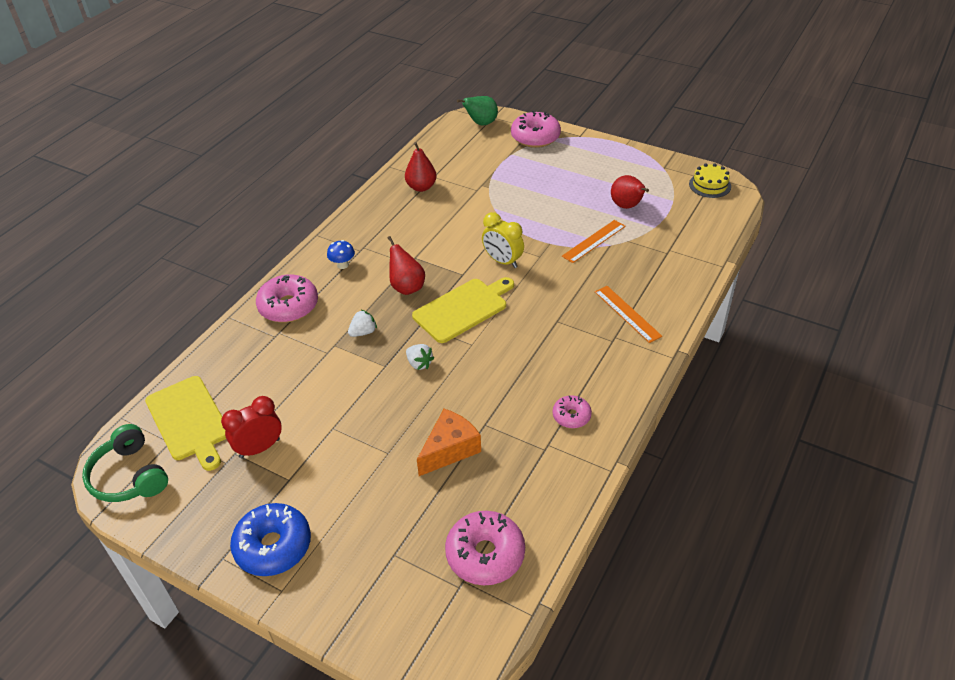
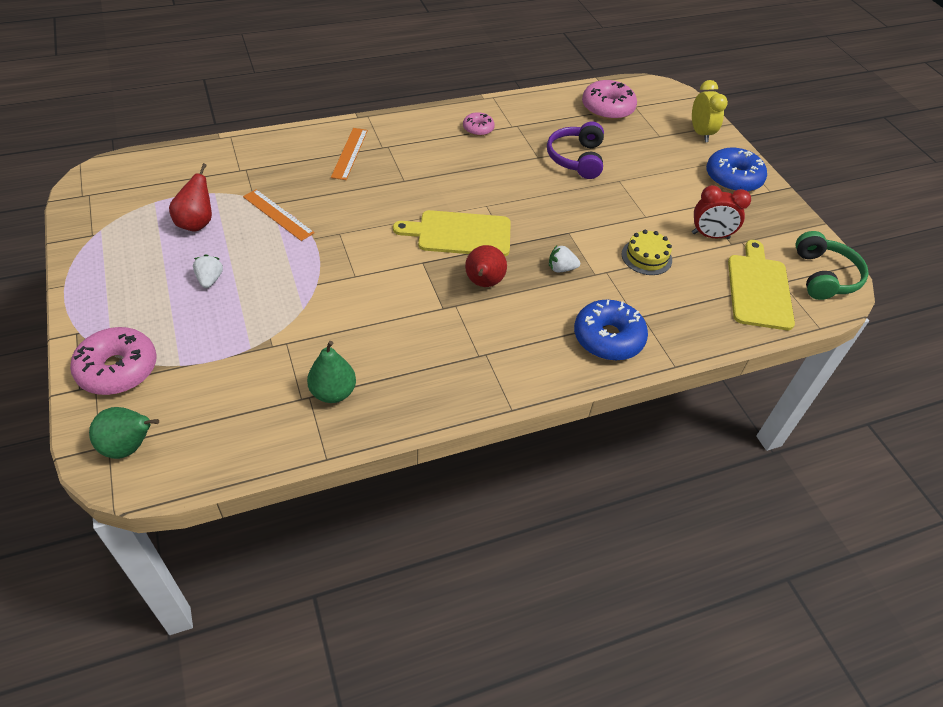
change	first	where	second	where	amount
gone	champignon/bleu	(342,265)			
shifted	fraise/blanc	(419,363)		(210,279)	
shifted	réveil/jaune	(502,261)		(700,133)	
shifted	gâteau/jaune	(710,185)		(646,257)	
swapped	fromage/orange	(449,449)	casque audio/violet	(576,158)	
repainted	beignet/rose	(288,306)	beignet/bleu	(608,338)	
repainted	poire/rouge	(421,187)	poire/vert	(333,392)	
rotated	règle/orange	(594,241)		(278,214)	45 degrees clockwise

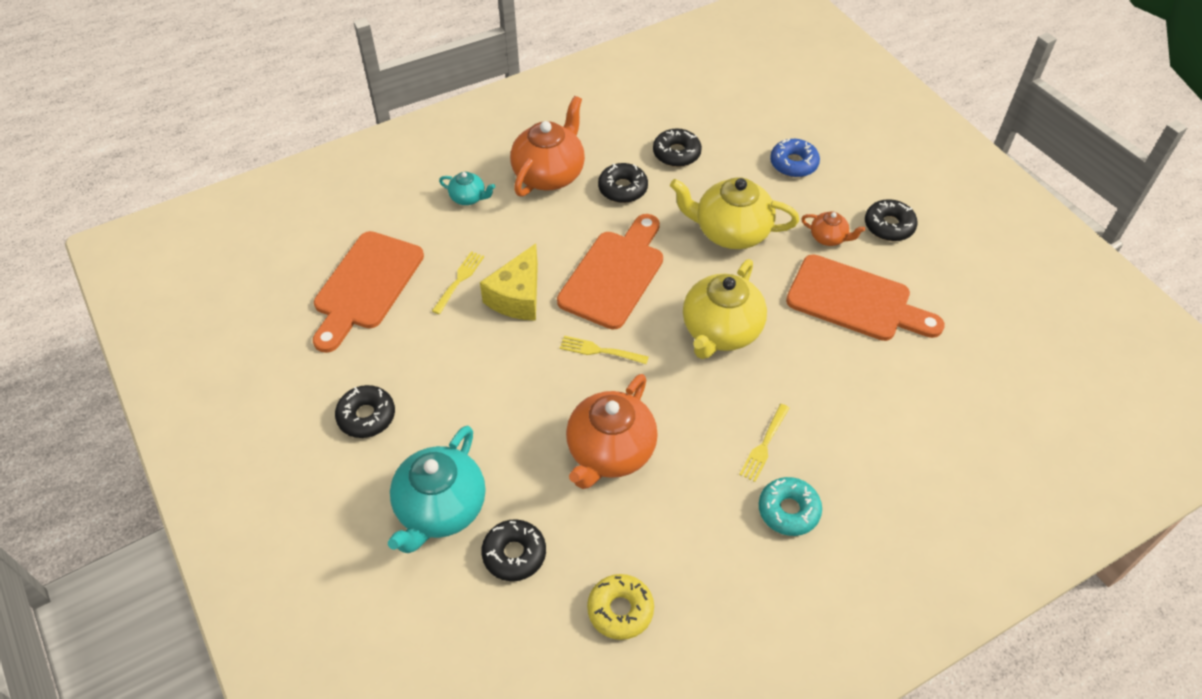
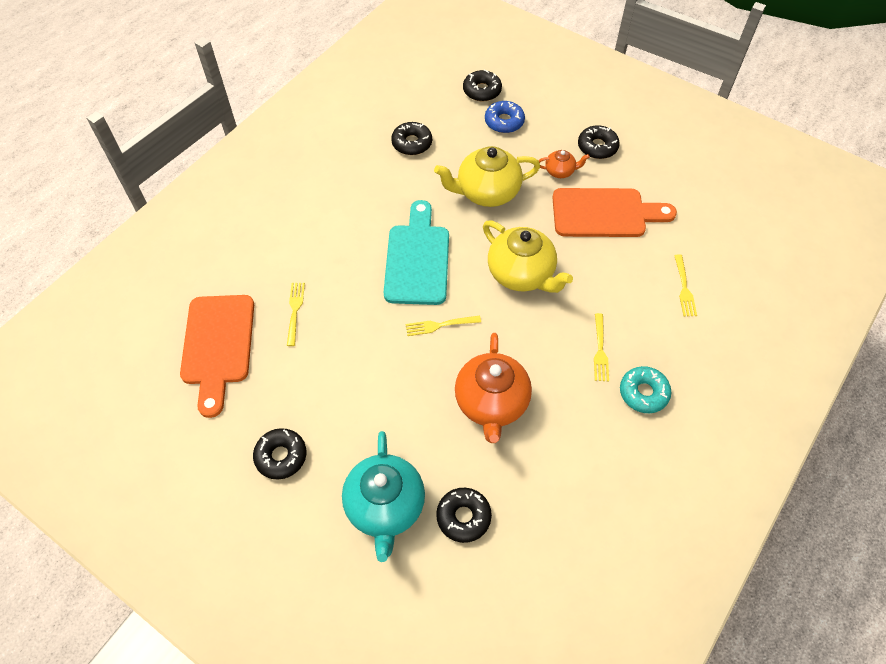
change	first	where	second	where	amount
gone	théière/turquoise	(468,198)			
gone	fromage/jaune	(517,296)			
gone	théière/orange	(549,174)			
gone	beignet/jaune	(620,610)			
new			fourchette/jaune	(684,288)	
shifted	beignet/noir	(622,188)		(482,91)	
repainted	planche à découper/orange	(614,275)	planche à découper/turquoise	(417,259)	
rotated	théière/jaune	(720,331)		(521,274)	45 degrees counterclockwise

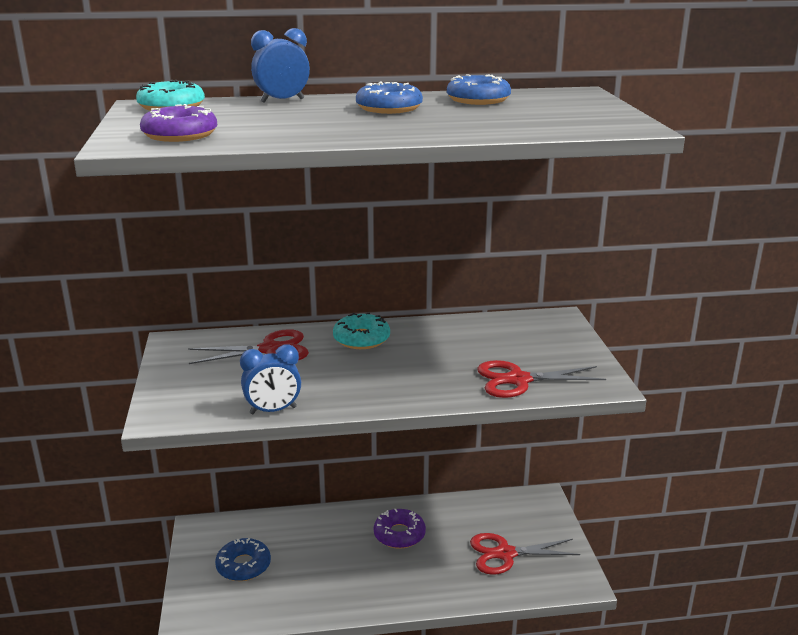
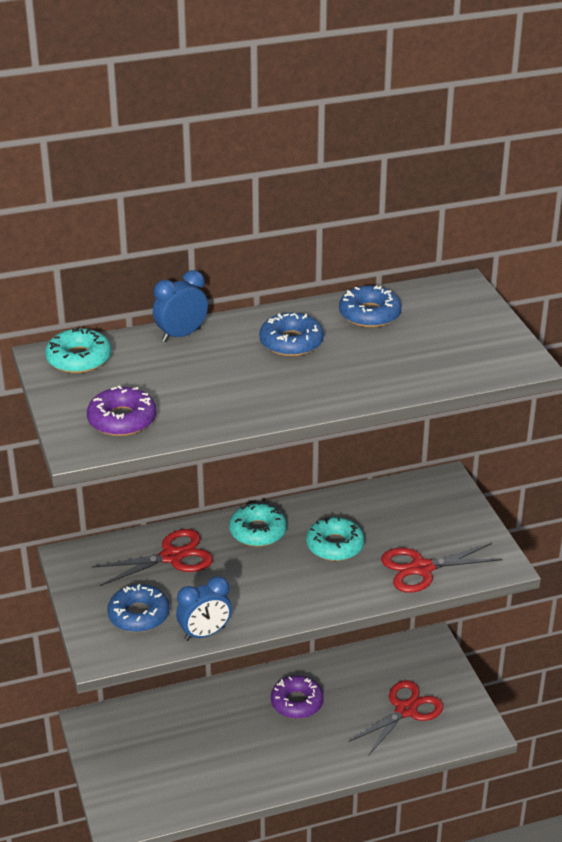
change	first	where	second	where	amount
new			beignet/turquoise	(335,545)	
shifted	beignet/bleu	(243,566)		(138,615)	
rotated	ciseaux/rouge	(505,554)		(405,710)	150 degrees clockwise

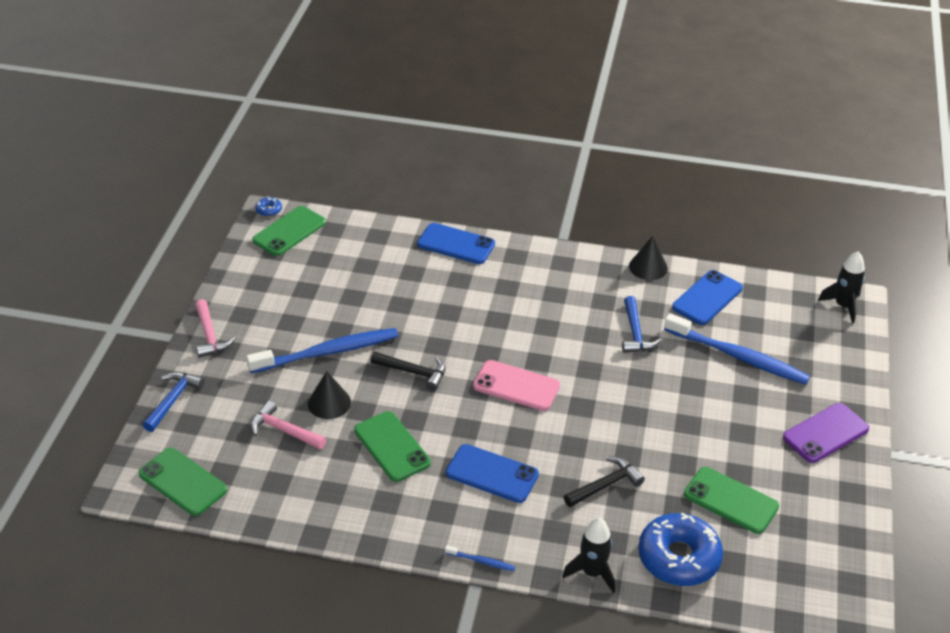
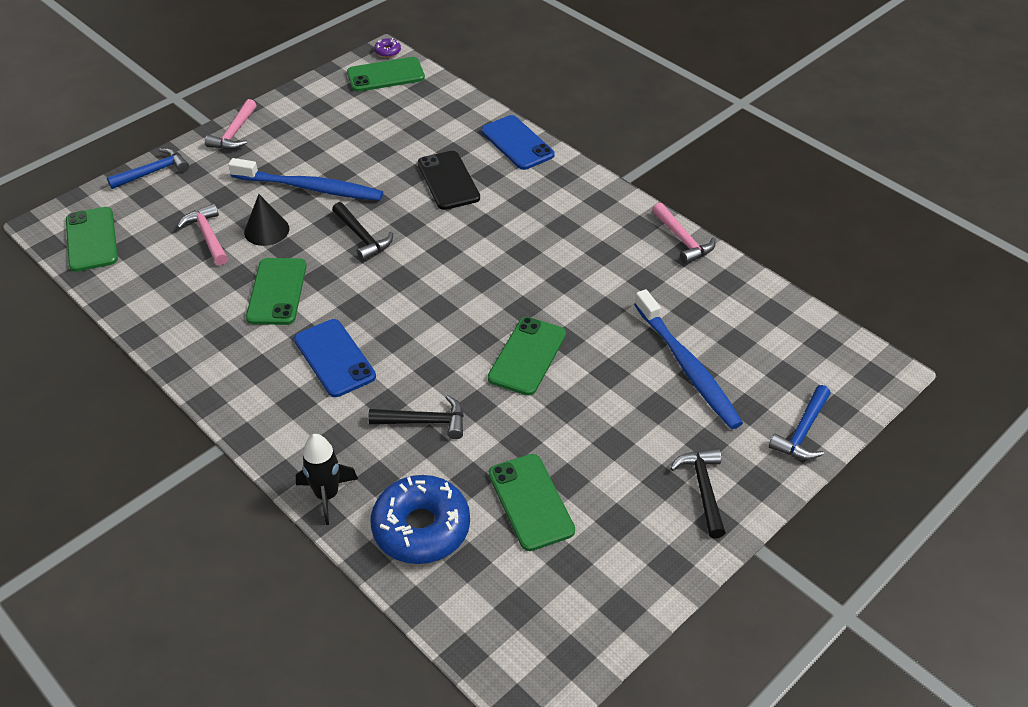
change	first	where	second	where	amount
gone	brosse à dents/bleu	(482,561)			
gone	téléphone/rose	(516,386)			
gone	téléphone/bleu	(707,298)			
gone	fusée/noir	(843,306)			
new			téléphone/noir	(448,181)	
new			téléphone/vert	(527,356)	
shifted	marteau/bleu	(635,333)		(802,431)	
swapped	cône/noir	(648,267)	marteau/rose	(682,240)	
swapped	téléphone/violet	(825,433)	marteau/noir	(703,489)	
repainted	beignet/bleu	(269,210)	beignet/violet	(387,51)	

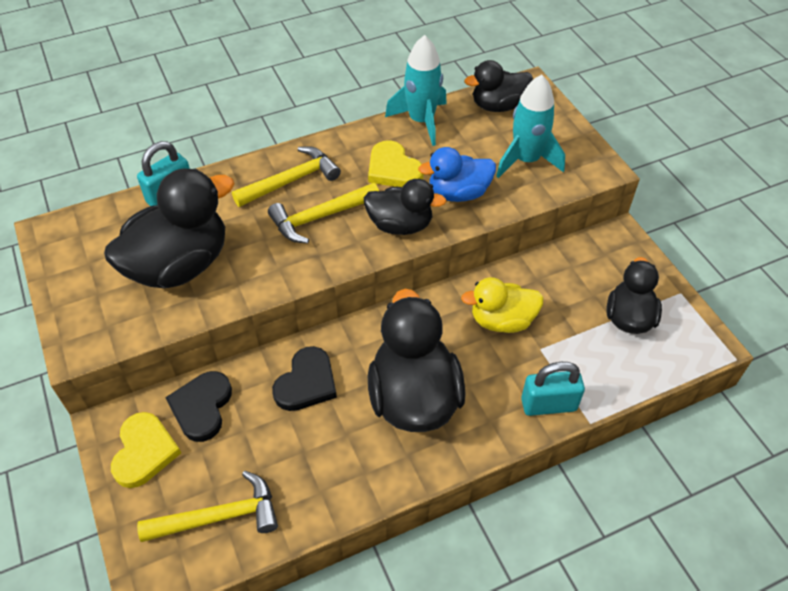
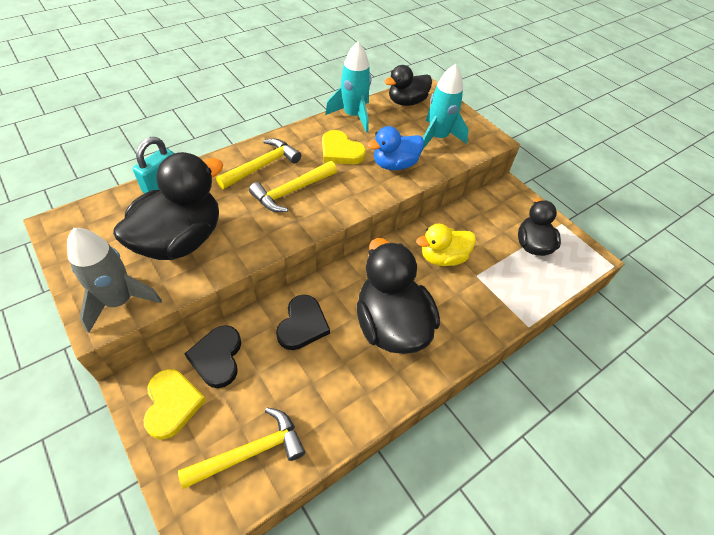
change	first	where	second	where	amount
gone	canard/noir	(400,225)			
gone	cadenas/turquoise	(548,404)			
new			fusée/gris	(120,301)	

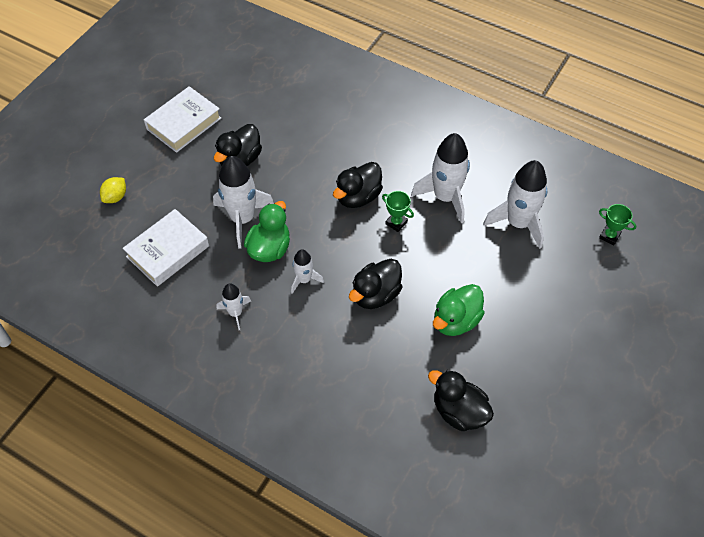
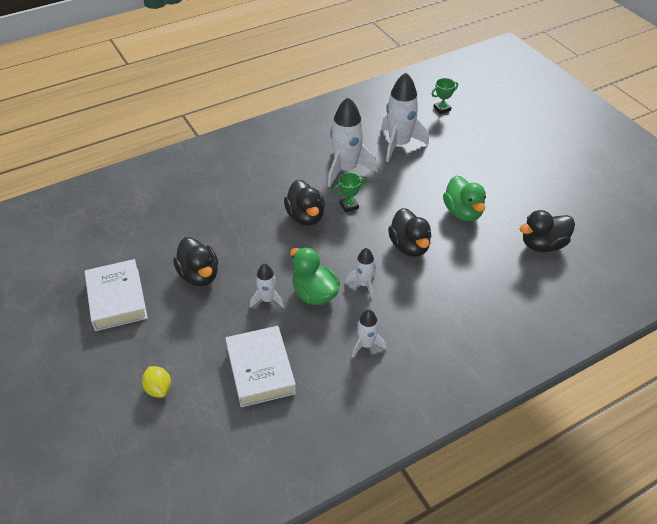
change	first	where	second	where	amount
scaled	fusée/blanc	(242,219)		(267,299)	x0.53

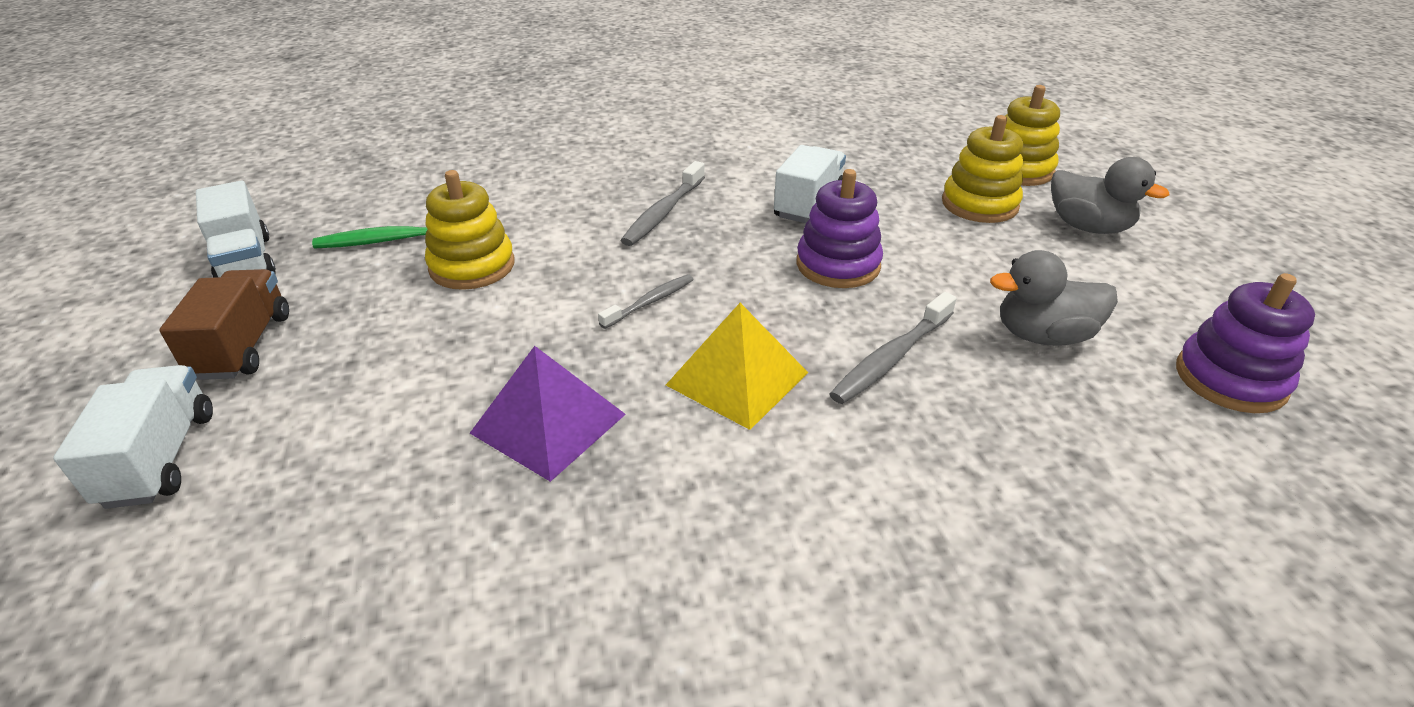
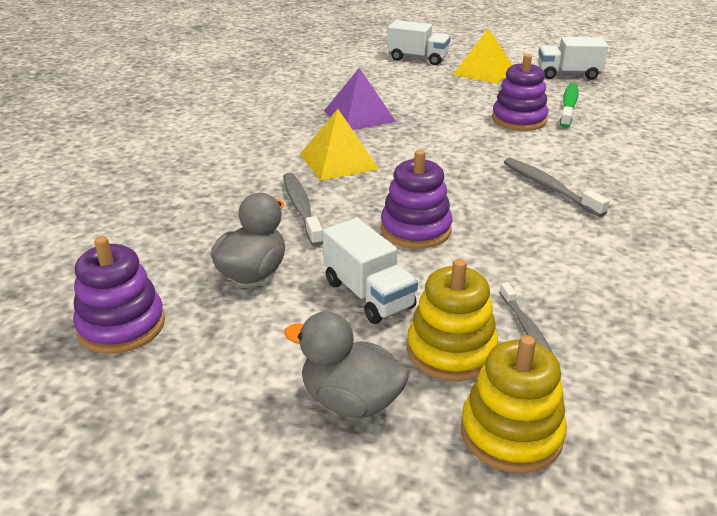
change	first	where	second	where	amount
shifted	brosse à dents/gris	(650,302)		(526,328)	
shifted	camion/blanc	(808,205)		(368,295)	
swapped	camion/marron	(244,346)	pyramide/jaune	(483,71)	
repainted	jouet à empiler/jaune	(472,266)	jouet à empiler/violet	(519,120)	
rotated	canard/gris	(1088,227)		(350,401)	45 degrees clockwise

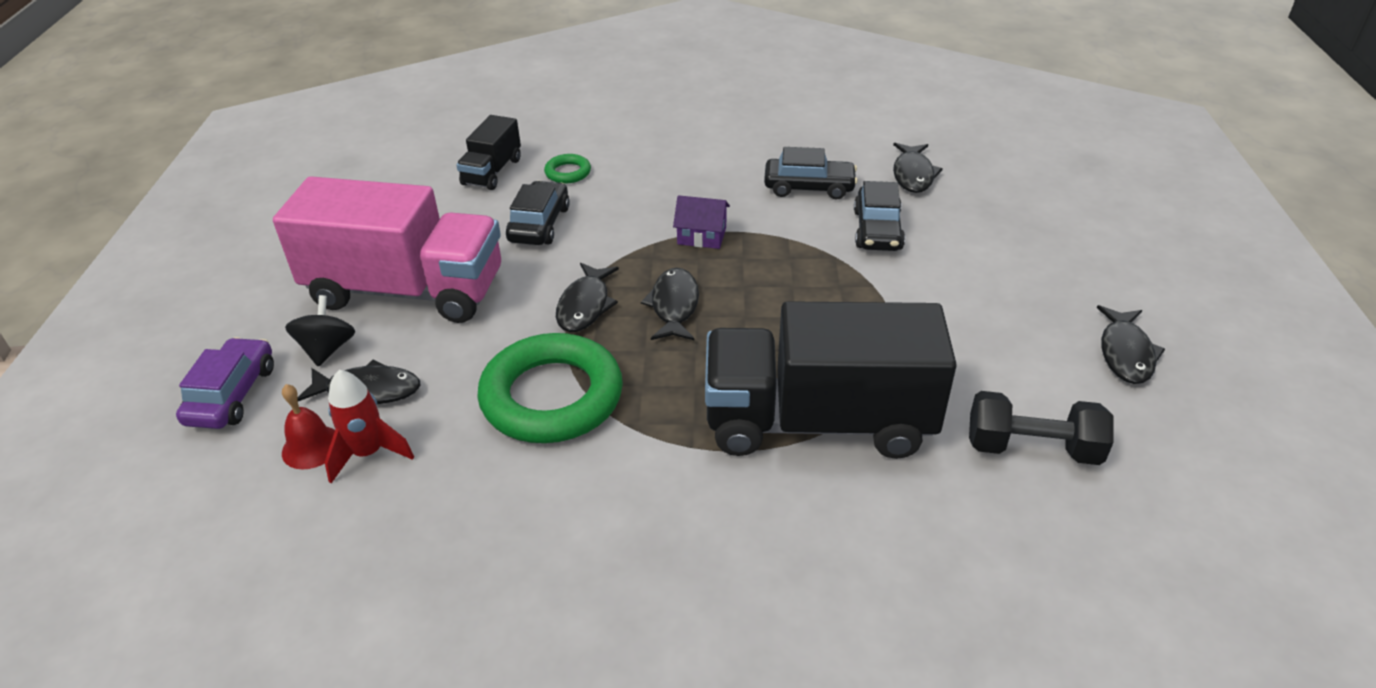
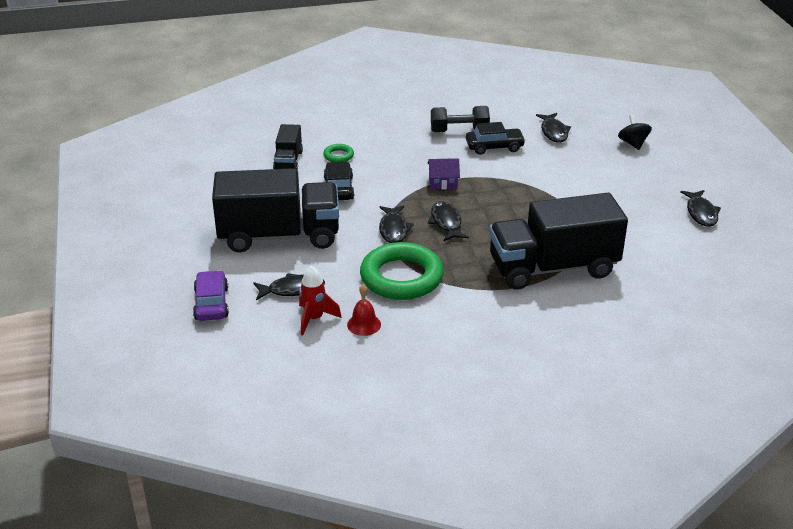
change	first	where	second	where	amount
gone	voiture/noir	(877,230)			
shifted	cloche/rouge	(311,447)		(364,324)	
shifted	toupie/noir	(327,349)		(633,143)	
shifted	haltère/noir	(1032,448)		(459,131)	
repainted	camion/rose	(406,290)	camion/noir	(279,236)	

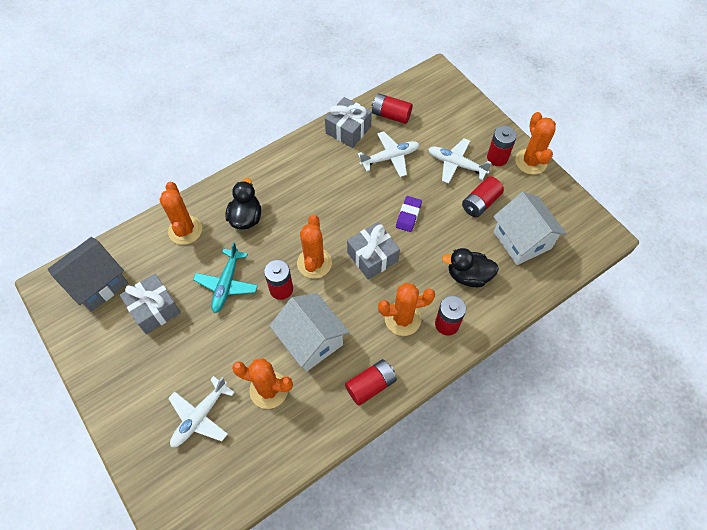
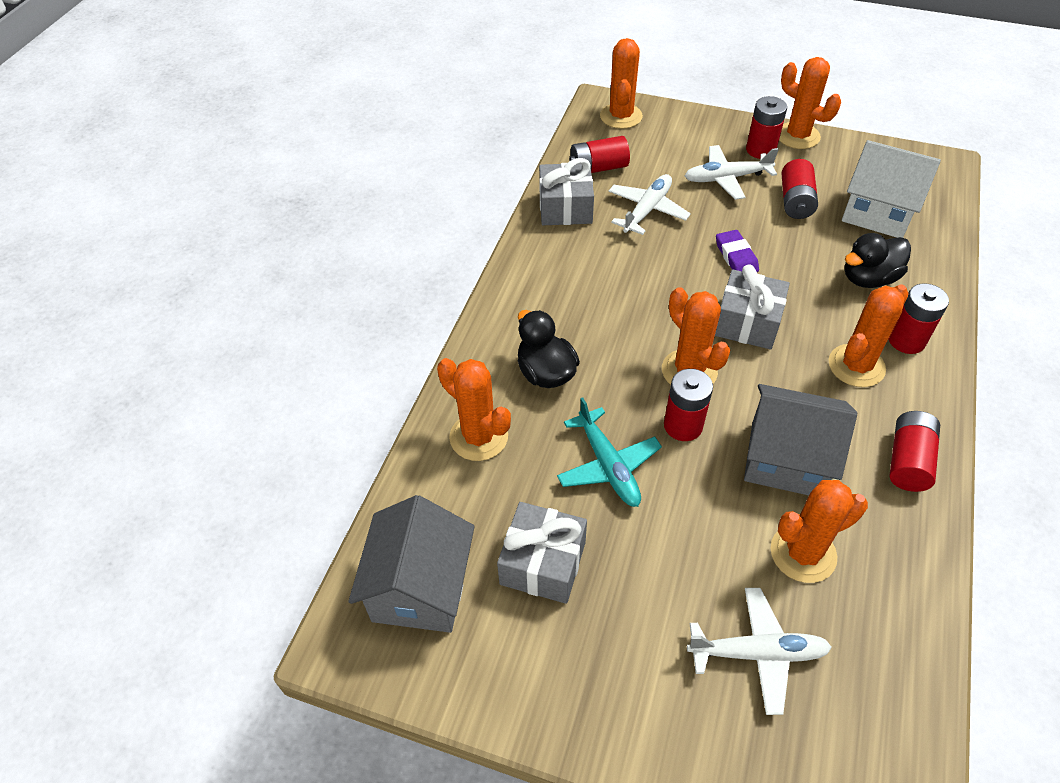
change	first	where	second	where	amount
new			cactus/orange	(621,116)	
repainted	maison/blanc	(311,340)	maison/gris	(785,459)	
rotated	avion/blanc	(200,416)		(757,653)	90 degrees counterclockwise

